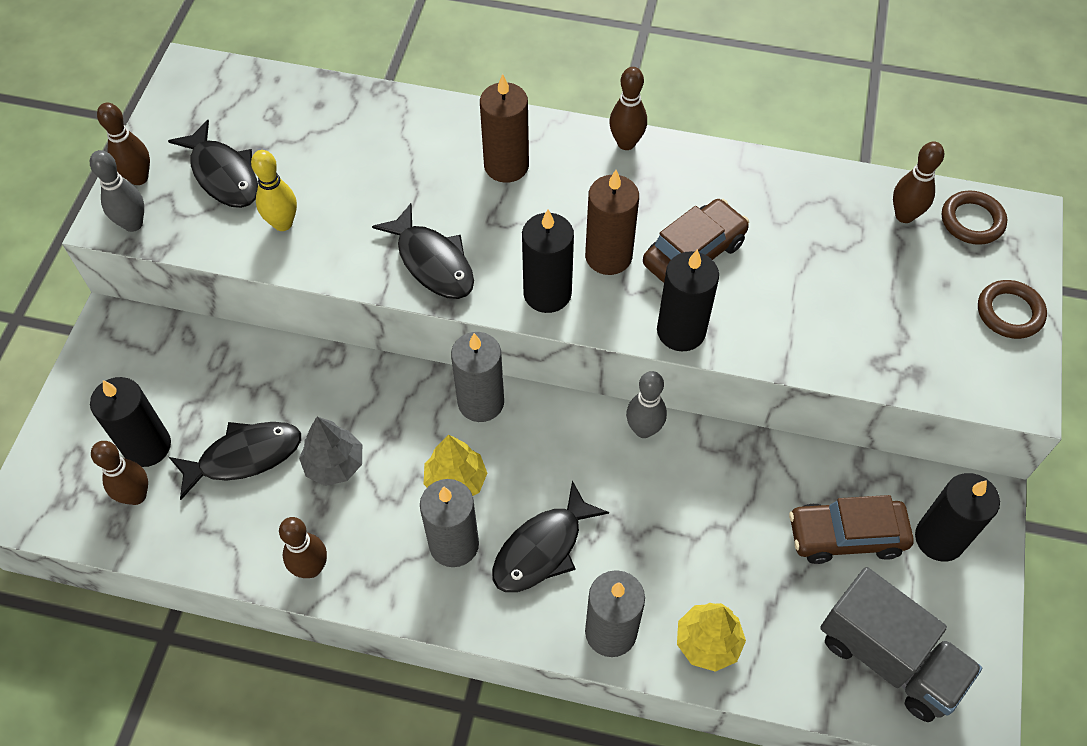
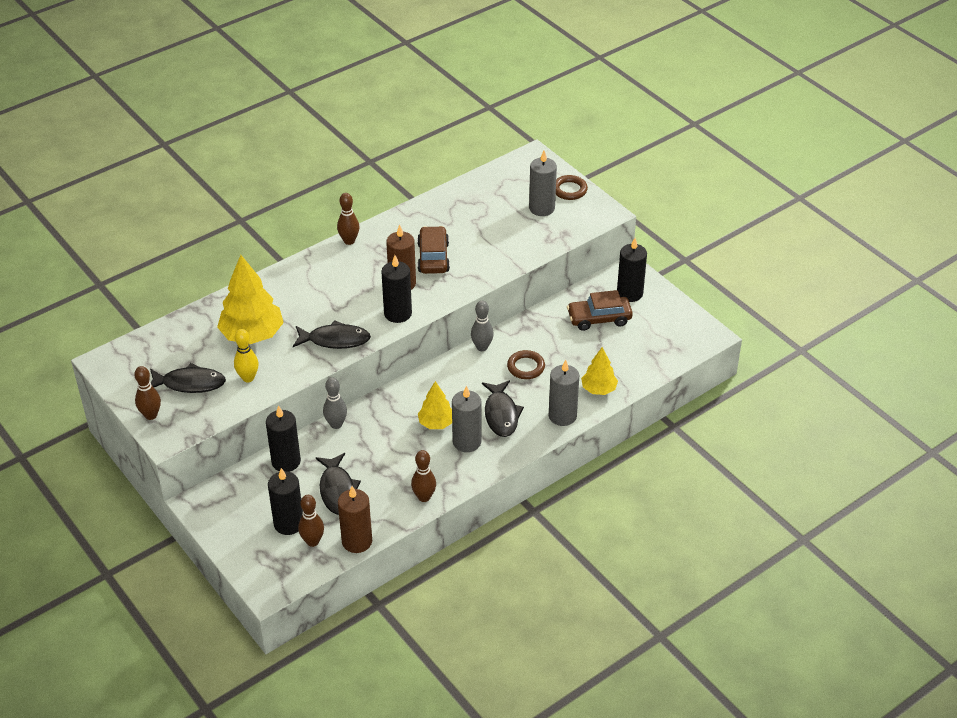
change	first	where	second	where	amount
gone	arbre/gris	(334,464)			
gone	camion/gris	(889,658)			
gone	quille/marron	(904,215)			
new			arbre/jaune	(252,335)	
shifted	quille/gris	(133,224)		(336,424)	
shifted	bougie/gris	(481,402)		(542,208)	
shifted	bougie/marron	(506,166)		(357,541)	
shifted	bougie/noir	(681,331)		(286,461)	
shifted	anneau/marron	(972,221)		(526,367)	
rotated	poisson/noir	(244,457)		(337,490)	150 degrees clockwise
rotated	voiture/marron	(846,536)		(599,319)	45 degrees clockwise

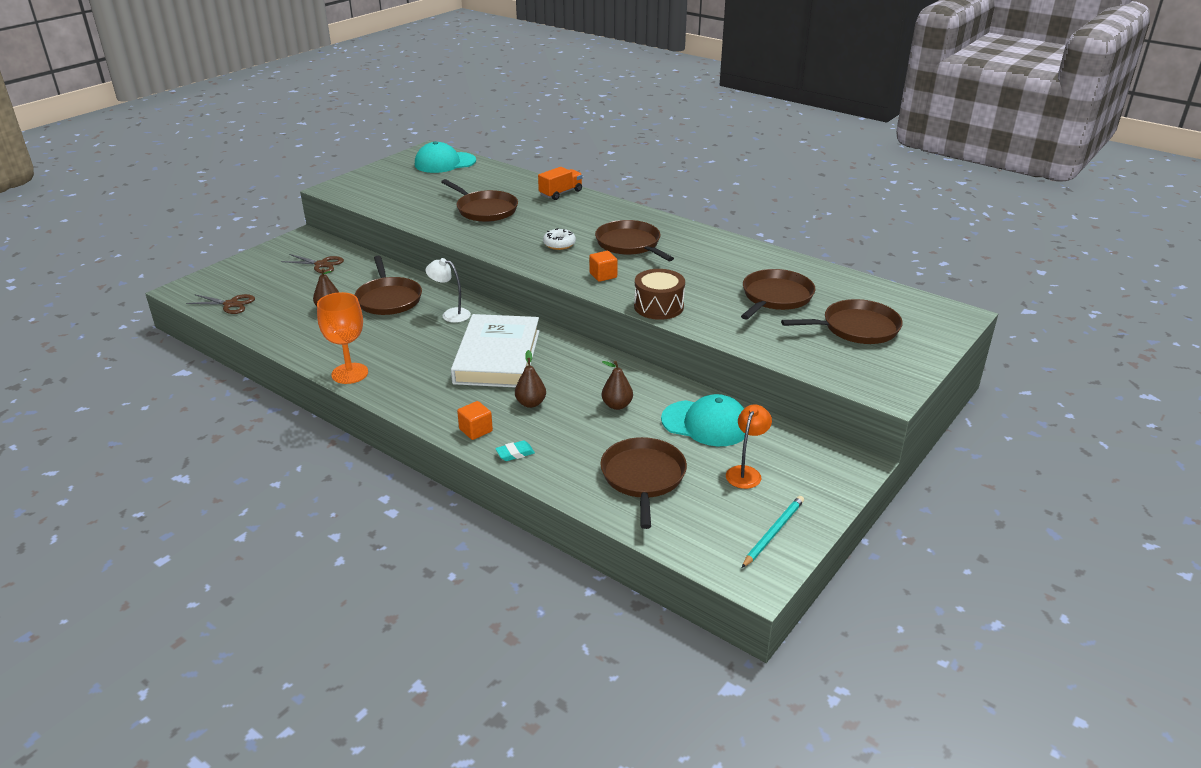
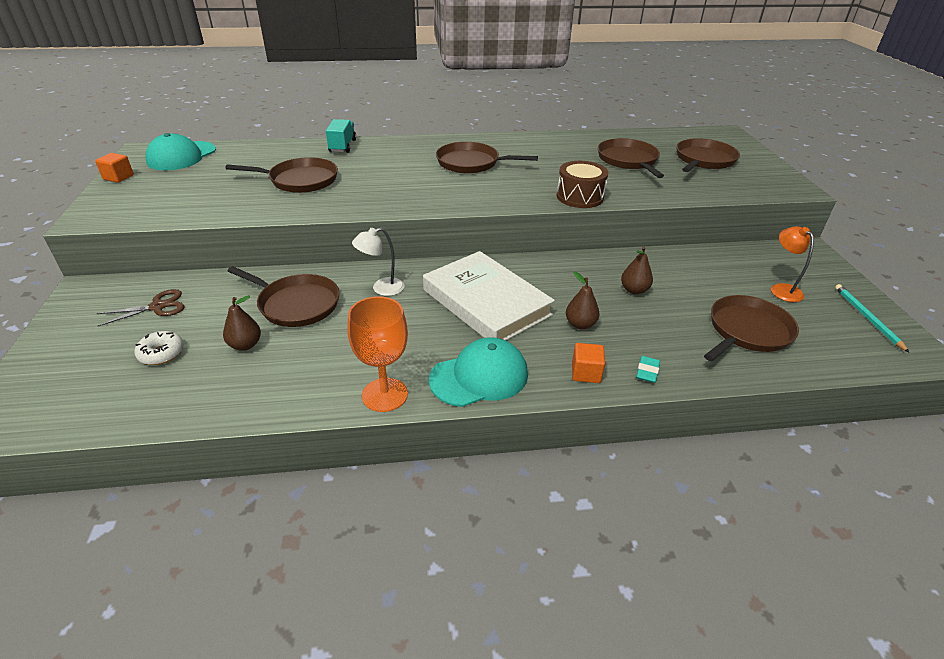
change	first	where	second	where	amount
gone	ciseaux/marron	(231,304)			
shifted	beignet/blanc	(559,244)		(161,353)	
shifted	cube/orange	(603,275)		(118,177)	
shifted	casquette/turquoise	(706,423)		(479,376)	
repainted	camion/orange	(560,193)	camion/turquoise	(342,146)	
rotated	poêle/marron	(643,477)		(747,331)	90 degrees clockwise

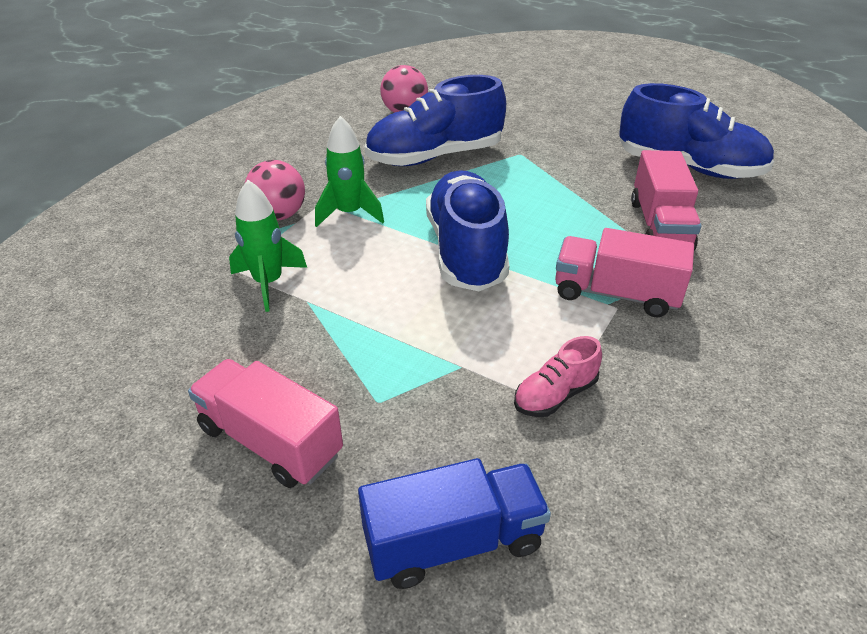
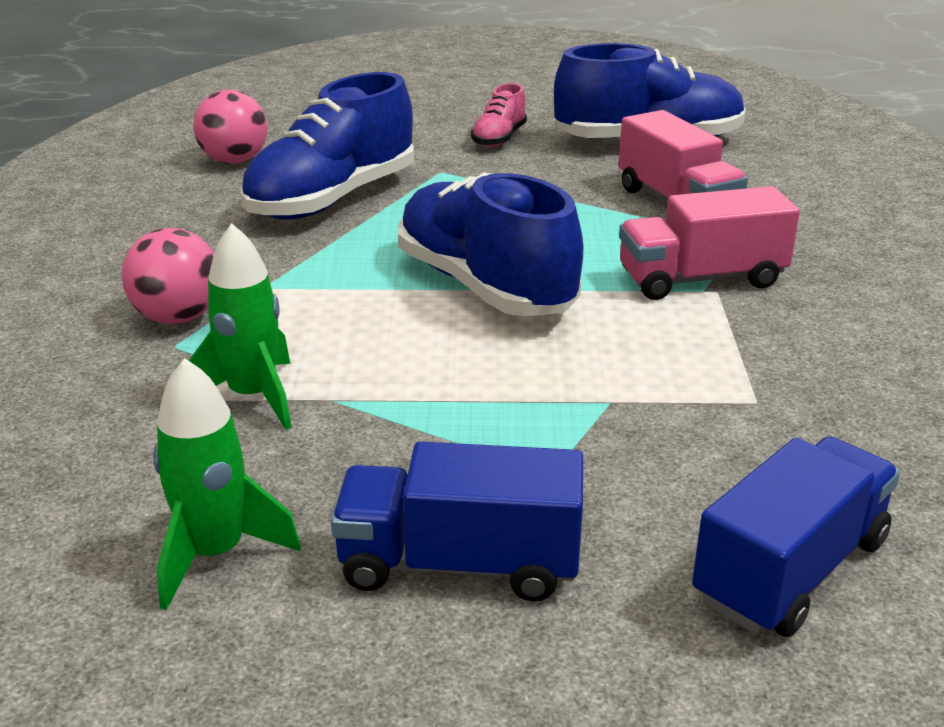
change	first	where	second	where	amount
shifted	fusée/vert	(349,213)		(215,554)	
shifted	chaussure/rose	(555,395)		(499,138)	
repainted	camion/rose	(270,441)	camion/bleu	(459,564)	

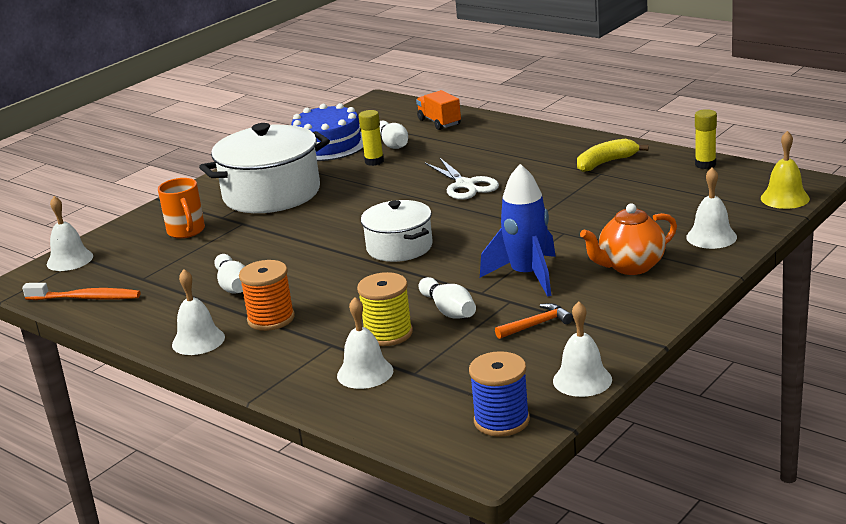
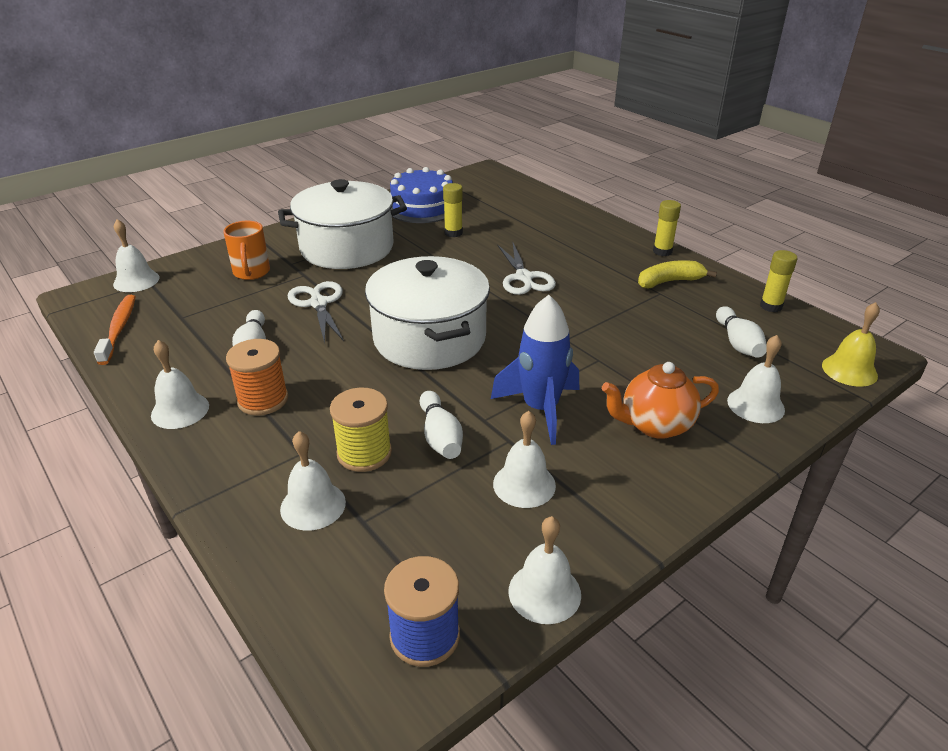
change	first	where	second	where	amount
gone	camion/orange	(439,122)			
new			ciseaux/blanc	(318,303)	
new			bâton de colle/jaune	(662,251)	
shifted	quille/blanc	(393,144)		(738,343)	
swapped	marteau/orange	(536,325)	cloche/blanc	(524,484)	
rotated	brosse à dents/orange	(86,298)		(119,329)	120 degrees counterclockwise
scaled	marmite/blanc	(399,247)		(429,338)	x1.65

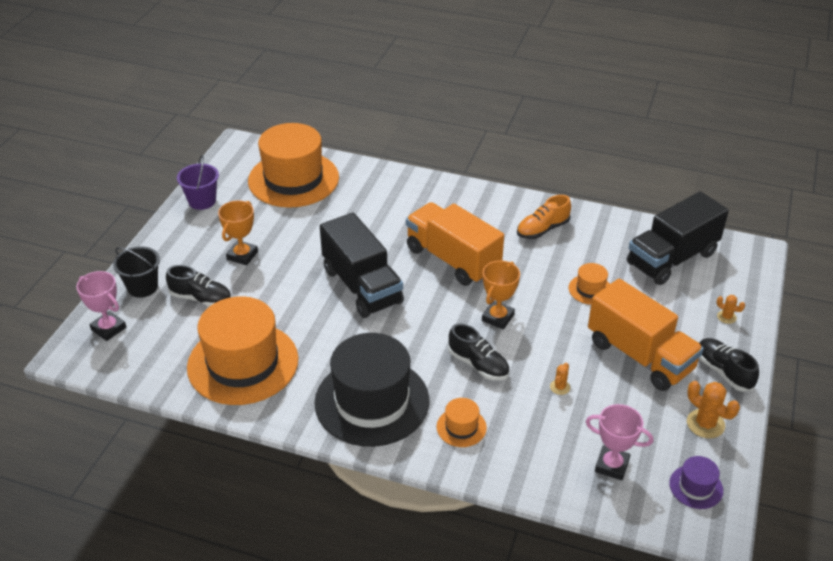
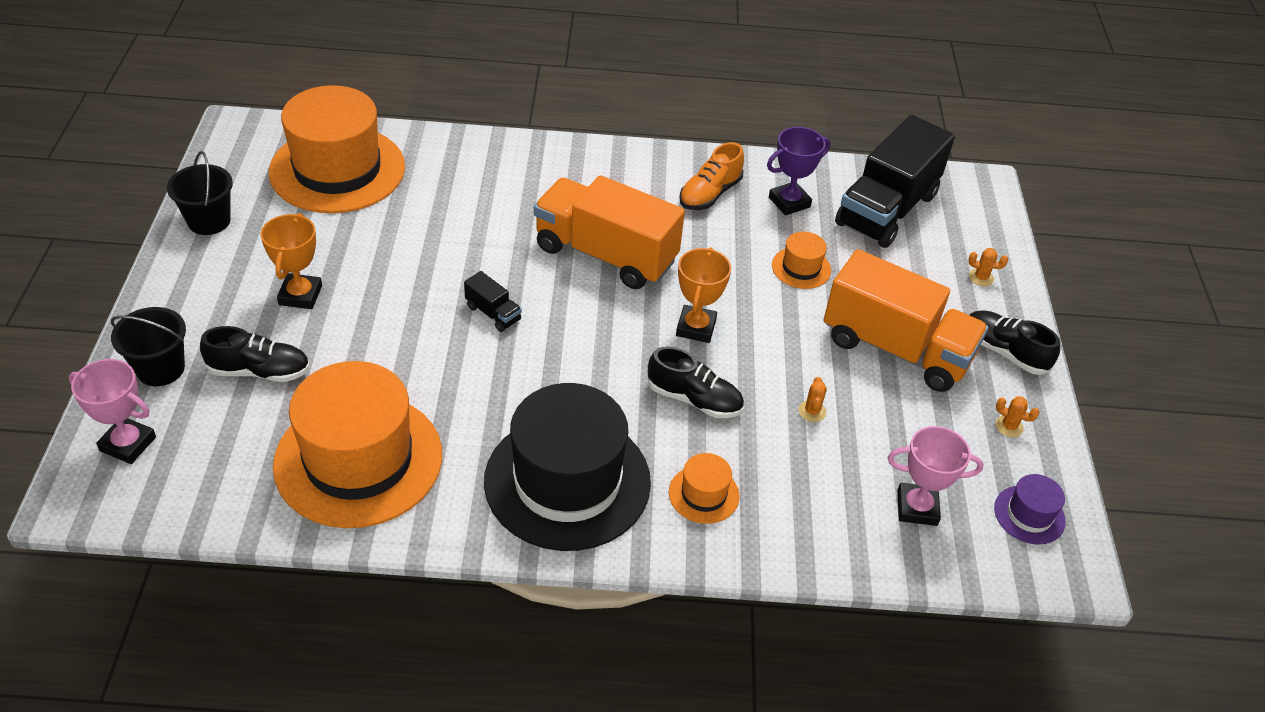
change	first	where	second	where	amount
new			trophée/violet	(789,202)	
repainted	seau/violet	(202,201)	seau/noir	(209,221)	
scaled	camion/noir	(362,286)		(493,313)	x0.41
scaled	cactus/orange	(705,424)		(1009,426)	x0.56

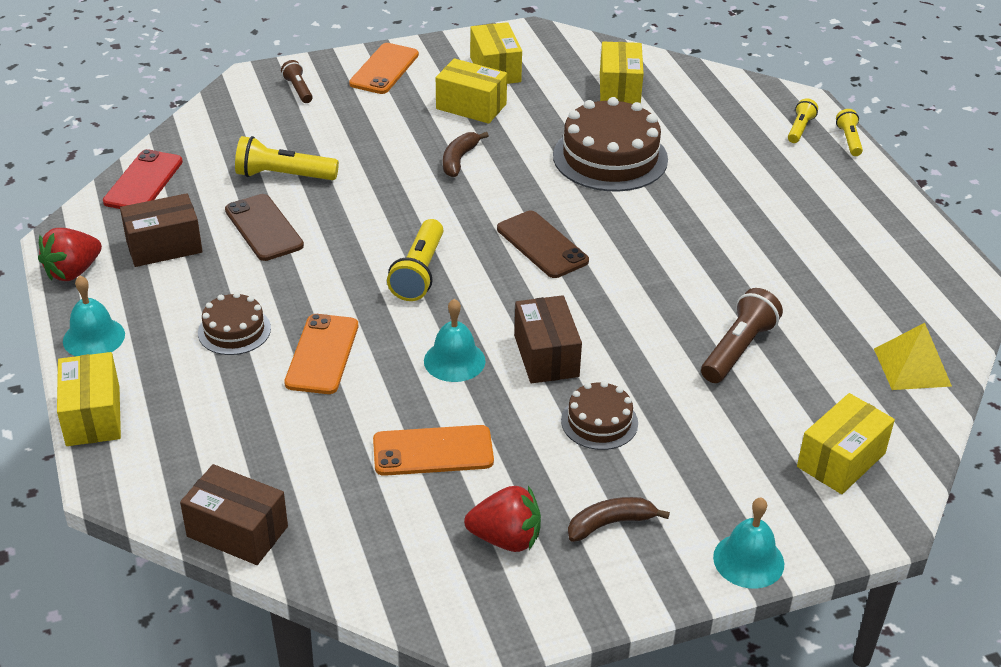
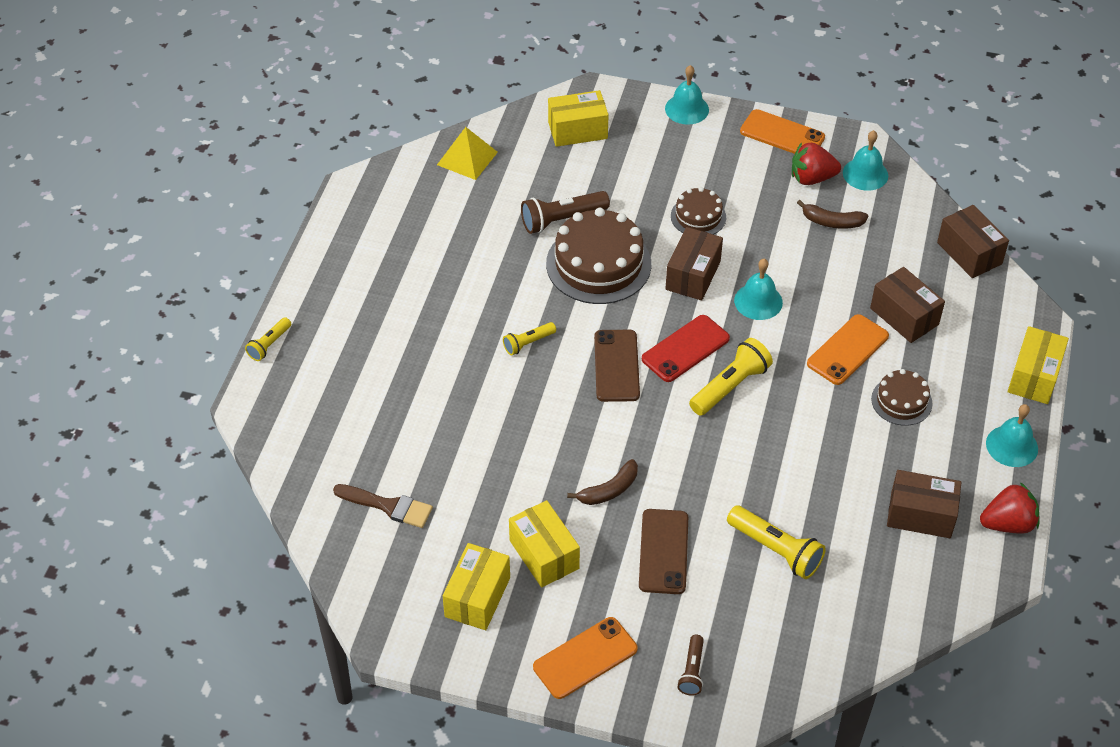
change	first	where	second	where	amount
new			cloche/turquoise	(865,174)	
new			boîte/marron	(904,316)	
shifted	téléphone/rouge	(143,182)		(685,349)	
shifted	téléphone/marron	(264,228)		(663,551)	
shifted	téléphone/orange	(433,451)		(782,134)	
shifted	gâteau/marron	(610,157)		(598,264)	
shifted	banane/marron	(610,523)		(832,222)	
shifted	lampe de poche/jaune	(800,129)		(528,343)	
swapped	boîte/jaune	(619,88)	pinceau/marron	(388,506)	
rotated	fraise/rouge	(506,539)		(812,178)	45 degrees counterclockwise

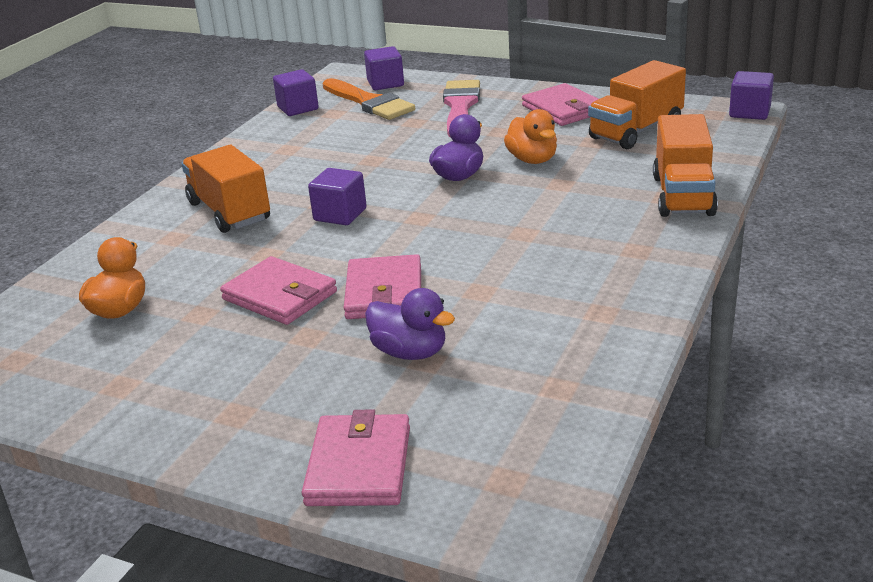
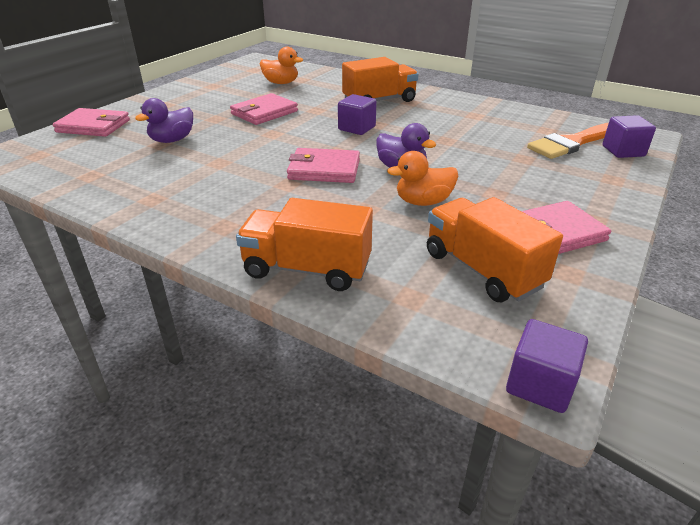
change	first	where	second	where	amount
gone	cube/violet	(298,108)			
gone	pinceau/rose	(460,106)			
shifted	portefeuille/rose	(384,292)		(324,170)	

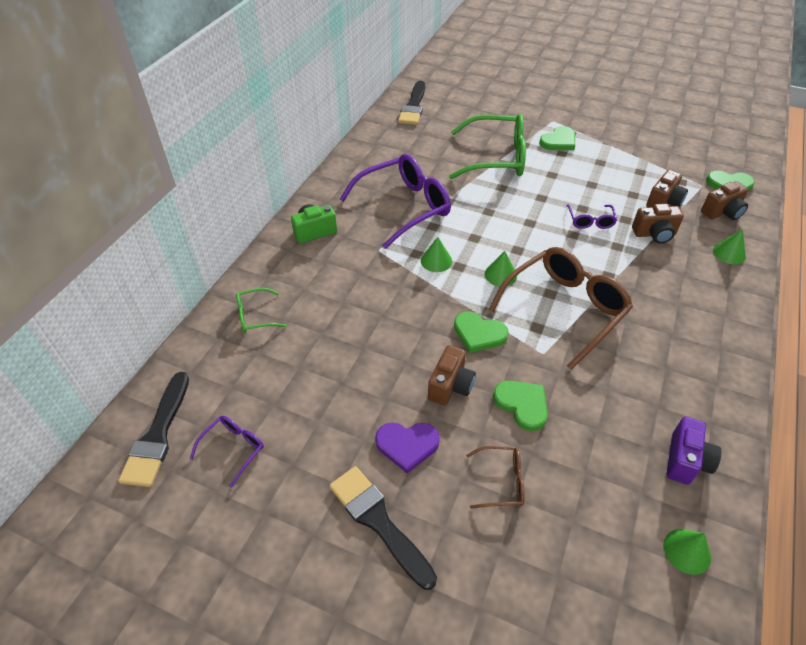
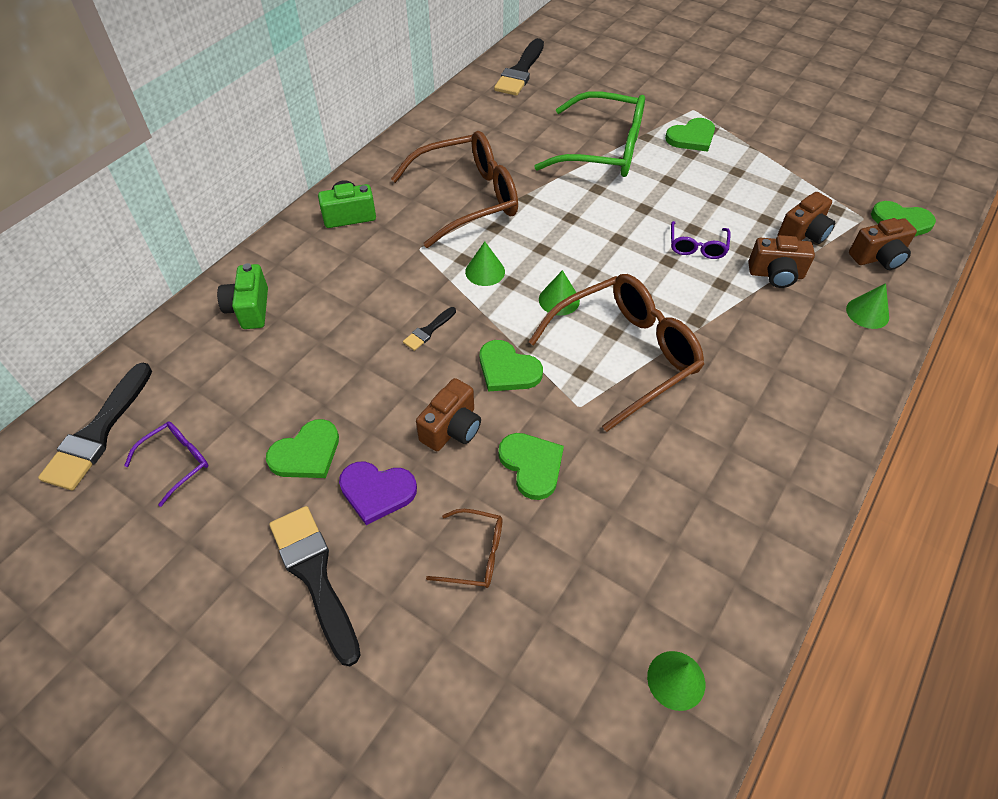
change	first	where	second	where	amount
gone	appareil photo/violet	(686,460)			
new			cœur/vert	(306,453)	
new			pinceau/noir	(428,331)	
swapped	lunettes/vert	(256,316)	appareil photo/vert	(249,309)	
repainted	lunettes/violet	(403,207)	lunettes/marron	(466,199)	

